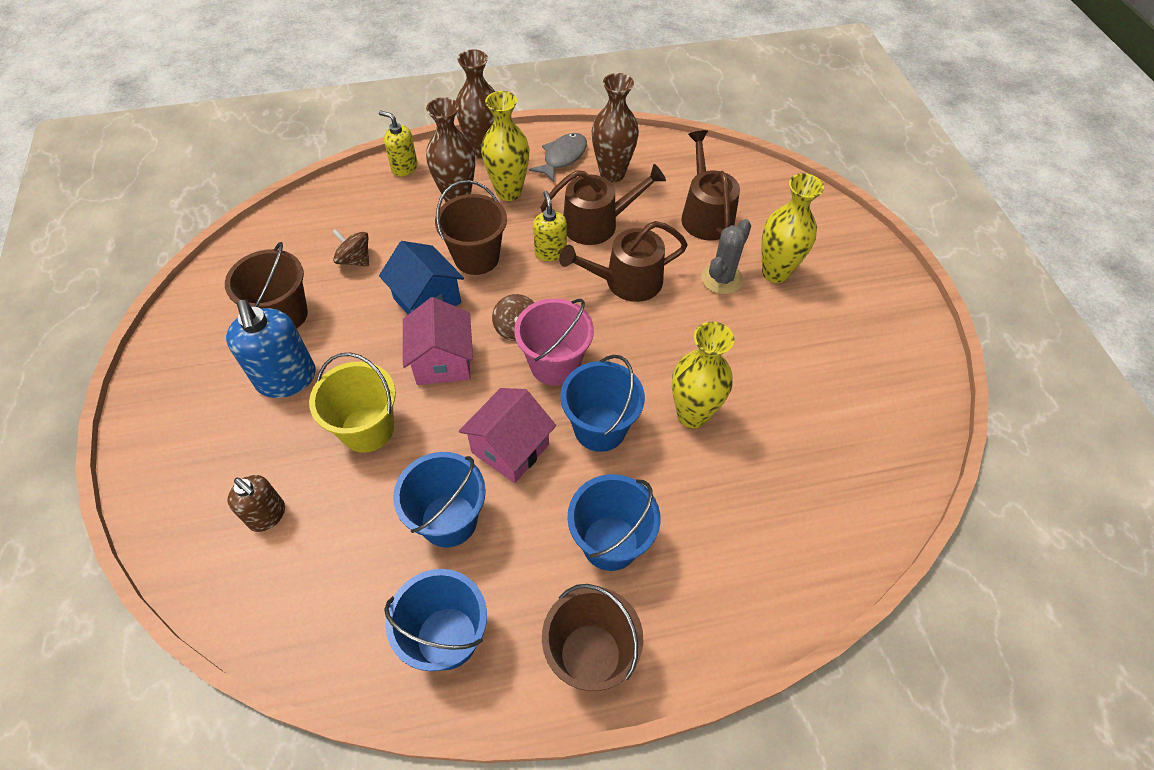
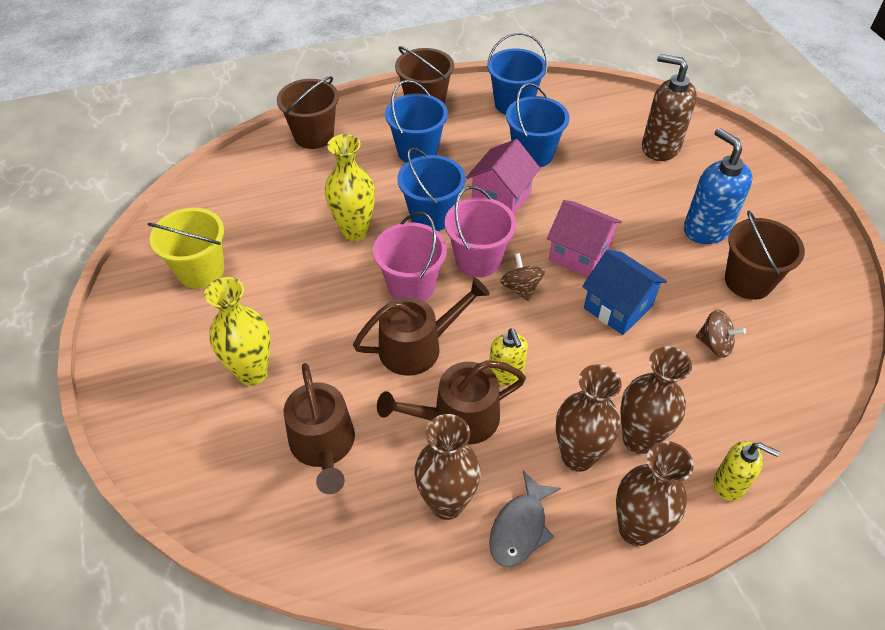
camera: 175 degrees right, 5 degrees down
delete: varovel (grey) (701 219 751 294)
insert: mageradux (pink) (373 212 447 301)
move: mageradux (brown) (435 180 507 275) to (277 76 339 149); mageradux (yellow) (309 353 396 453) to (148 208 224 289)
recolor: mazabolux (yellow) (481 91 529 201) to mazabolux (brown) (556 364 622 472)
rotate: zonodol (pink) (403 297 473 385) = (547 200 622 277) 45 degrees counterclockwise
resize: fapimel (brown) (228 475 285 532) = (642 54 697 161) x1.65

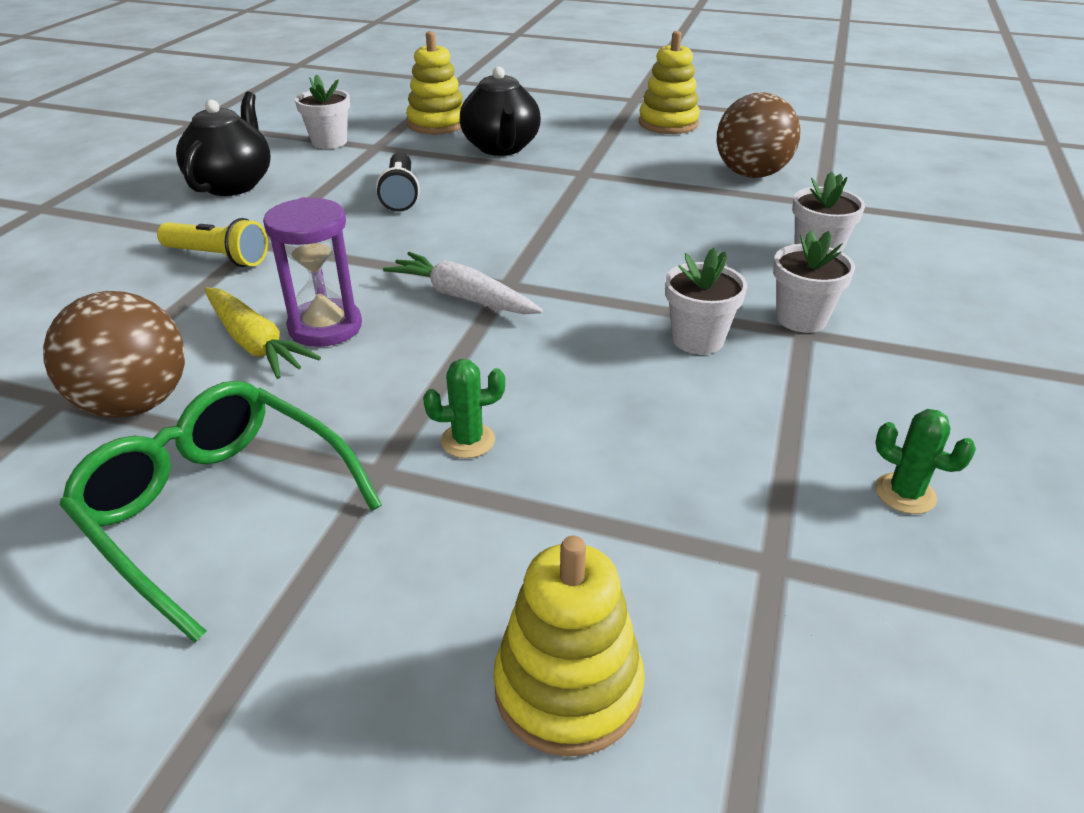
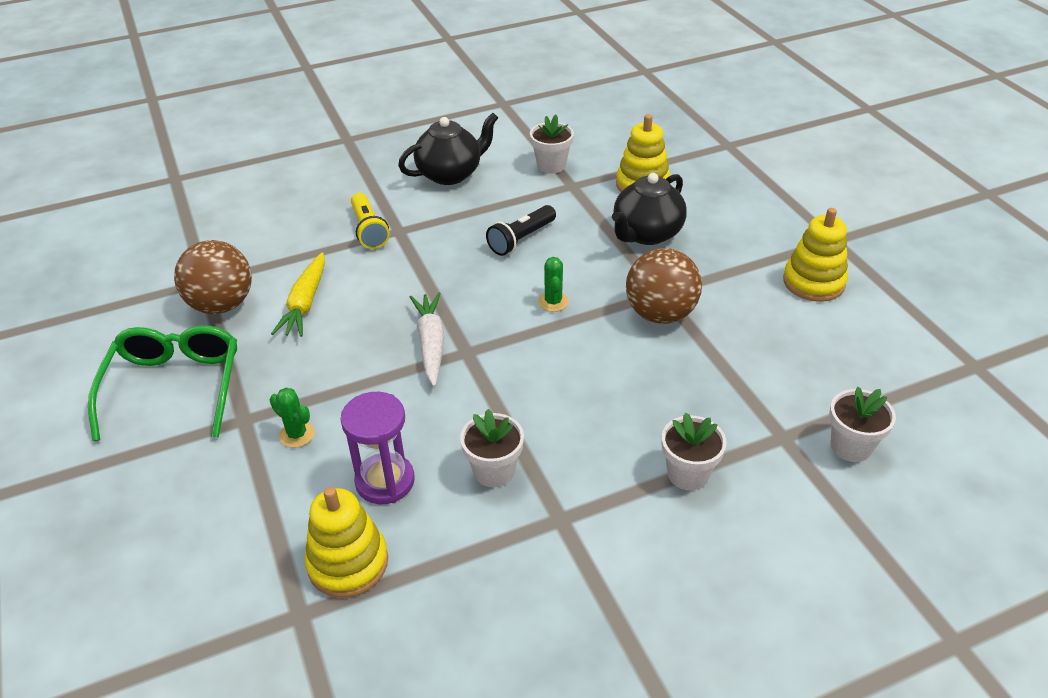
camera: 50 degrees right, 5 degrees up
move: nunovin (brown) (717 92 800 178) to (626 248 702 324); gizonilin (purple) (263 197 362 347) to (340 392 415 504); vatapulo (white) (773 230 855 333) to (829 387 896 462); varovel (green) (875 409 976 514) to (538 257 569 312); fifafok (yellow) (494 536 645 757) to (305 487 388 598)

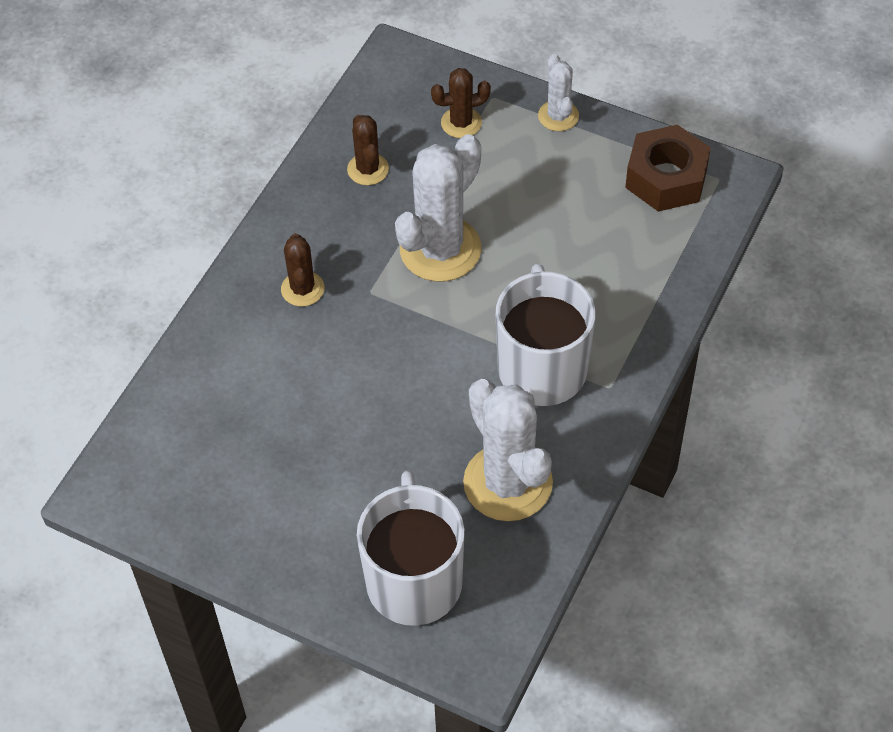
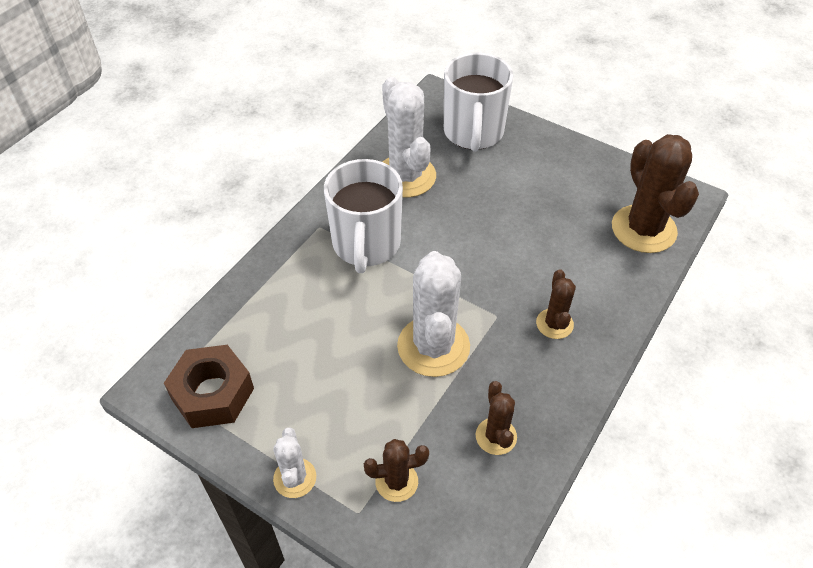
camera: 175 degrees left, 5 degrees down
insert: varovel (brown) (612 134 699 253)
rotate: varovel (white) (395 134 481 282) = (397 251 470 377) 45 degrees counterclockwise

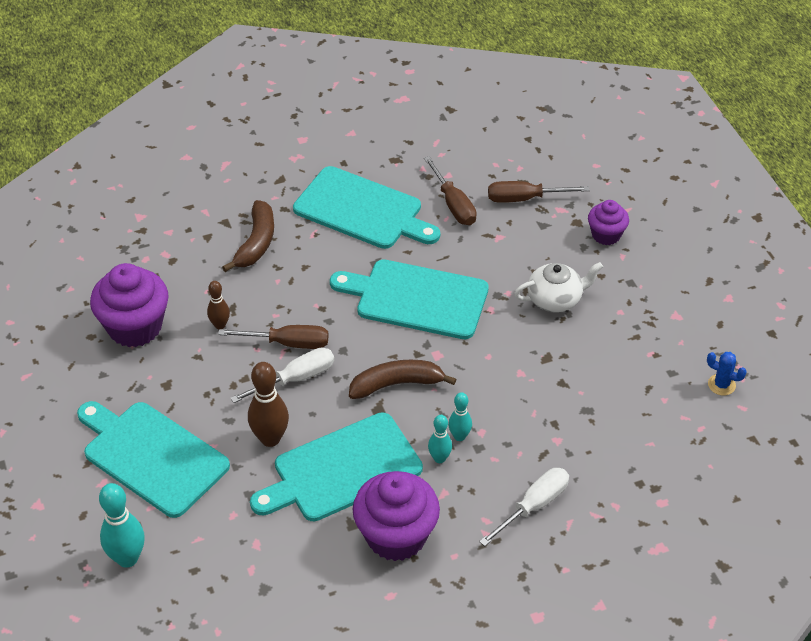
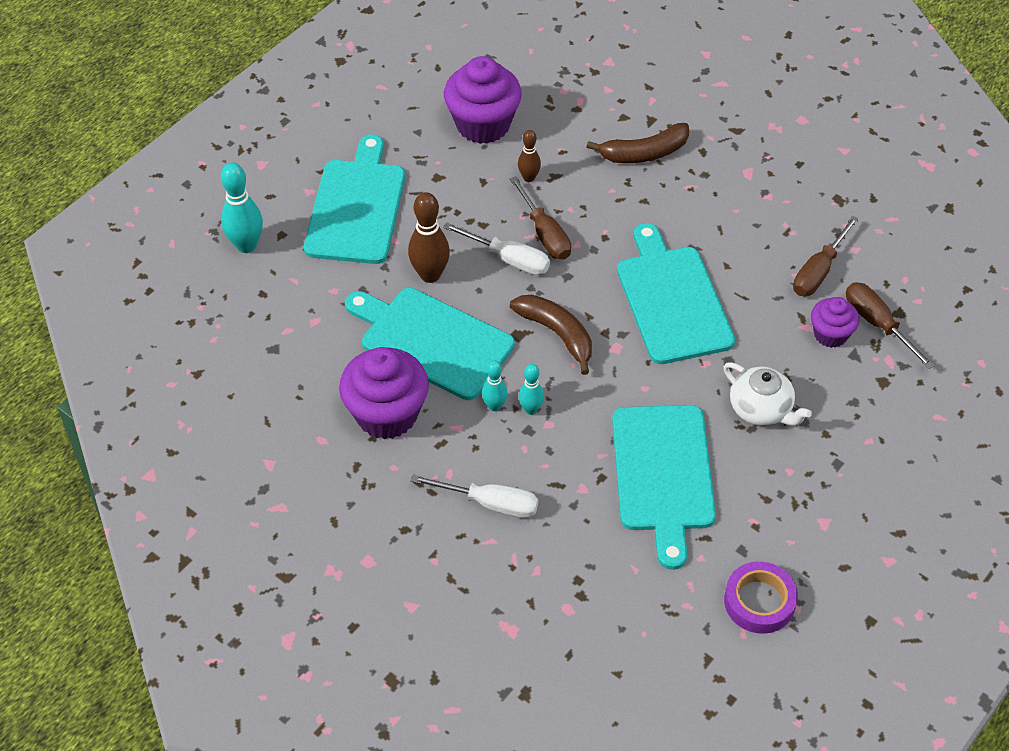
camera: 60 degrees right, 5 degrees up
move: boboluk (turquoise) (293 166 440 249) to (612 405 716 570); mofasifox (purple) (588 200 629 245) to (811 297 859 348)
replace: varovel (blue) (707 352 747 396) to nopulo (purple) (724 561 798 634)

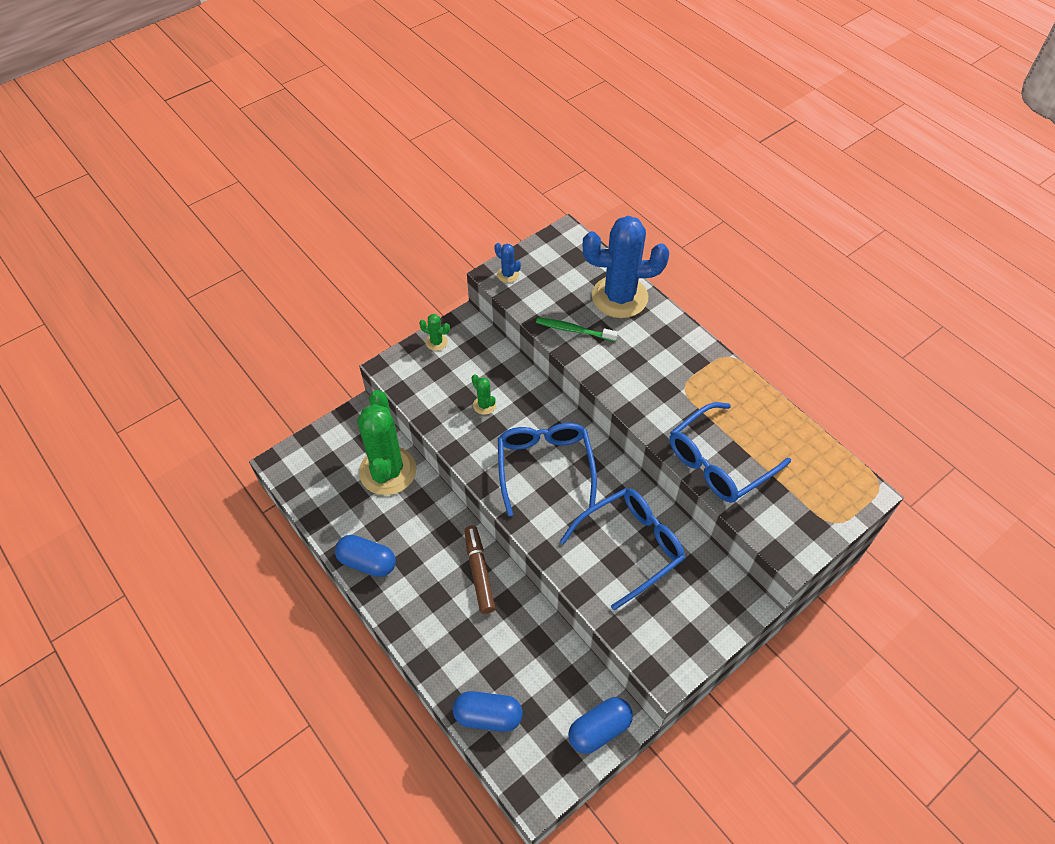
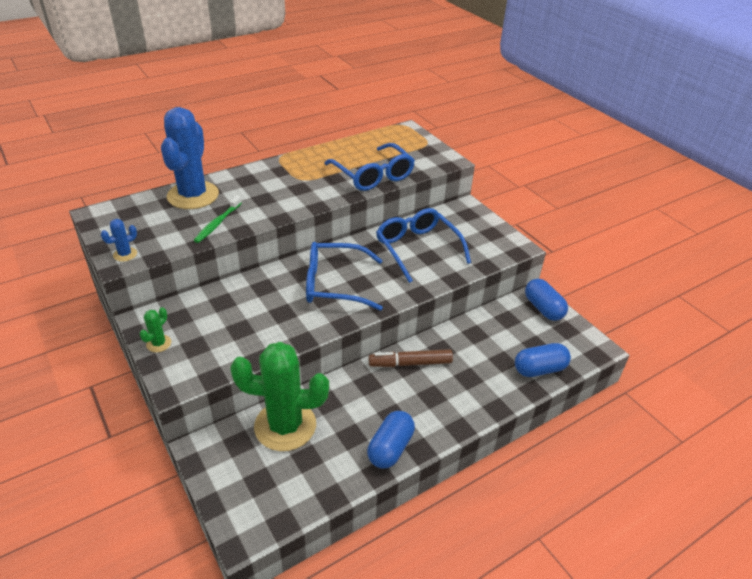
camera: 85 degrees left, 15 degrees down
delete: varovel (green) (472 374 496 415)
rotate: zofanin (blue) (453 691 523 732) = (515 343 571 377) 60 degrees clockwise

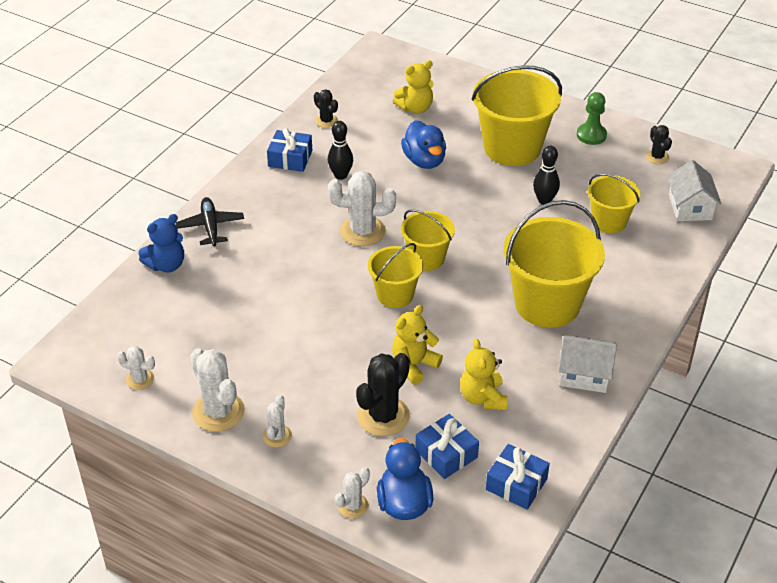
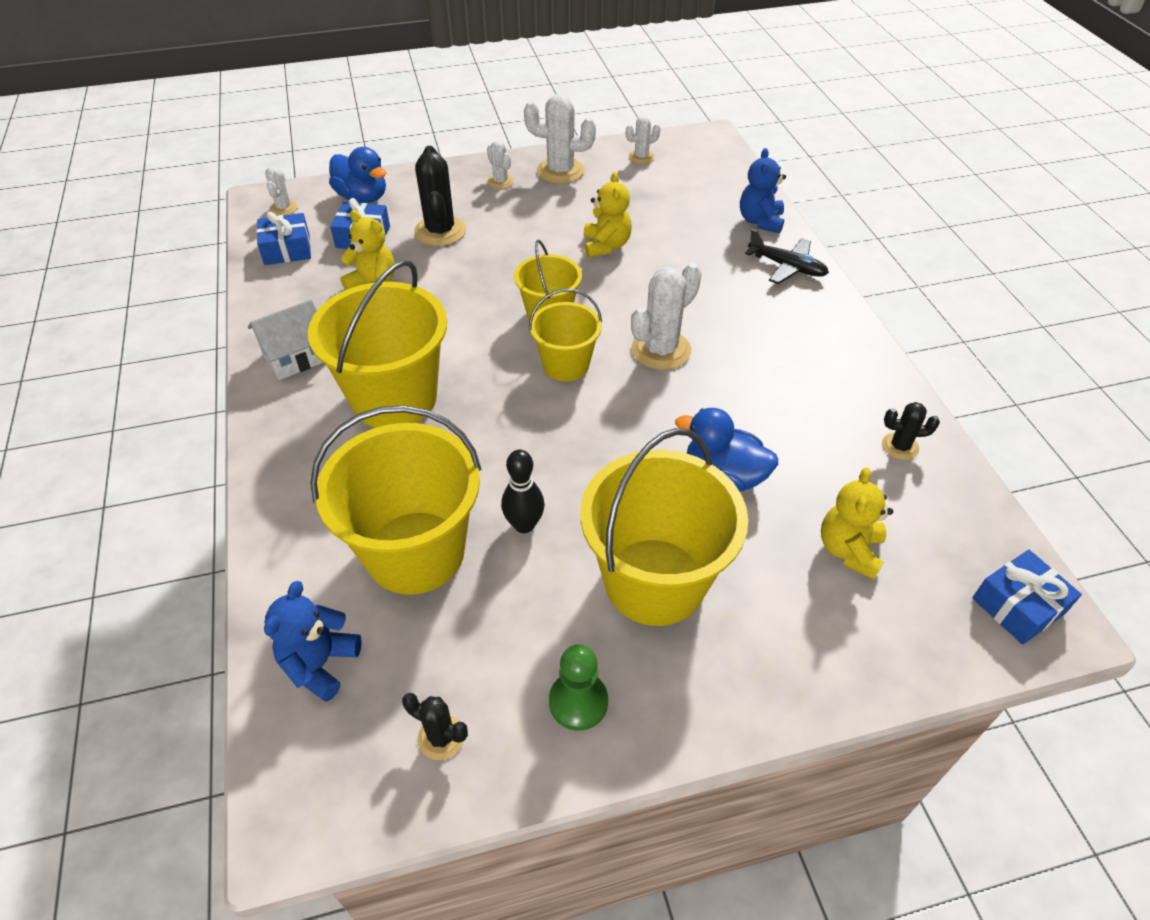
camera: 135 degrees right, 5 degrees up
delete: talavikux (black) (328 121 353 180)
move: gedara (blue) (267 128 312 172) to (972 550 1082 645); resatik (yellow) (392 305 443 385) to (584 172 632 258); varovel (white) (335 467 370 518) to (265 166 298 216)
replace: zonodol (white) (667 160 722 221) to resatik (blue) (264 581 362 702)
resize: mageradux (yellow) (588 174 641 233) = (310 405 482 595) x1.76

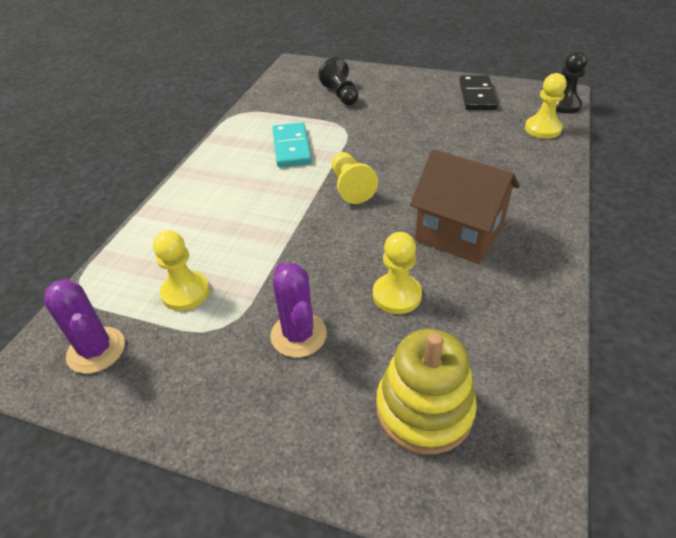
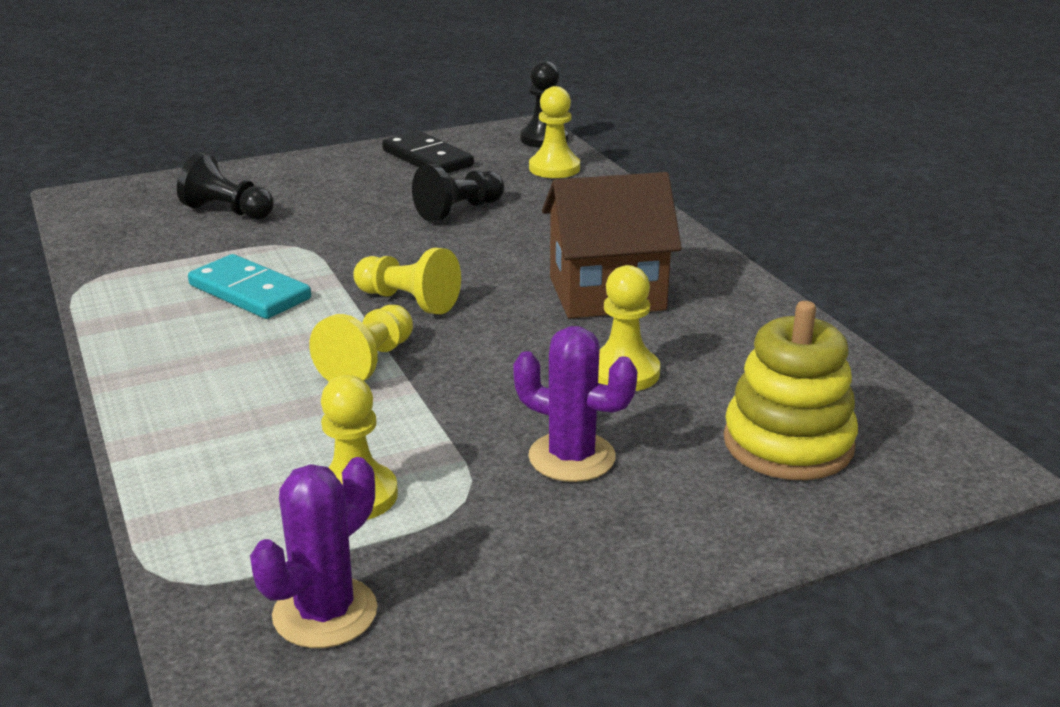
camera: 45 degrees left, 15 degrees down
insert: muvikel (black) (412 164 504 222); muvikel (yellow) (309 305 413 382)
rotate: varovel (purple) (44 279 125 374) = (250 457 377 648) 60 degrees counterclockwise

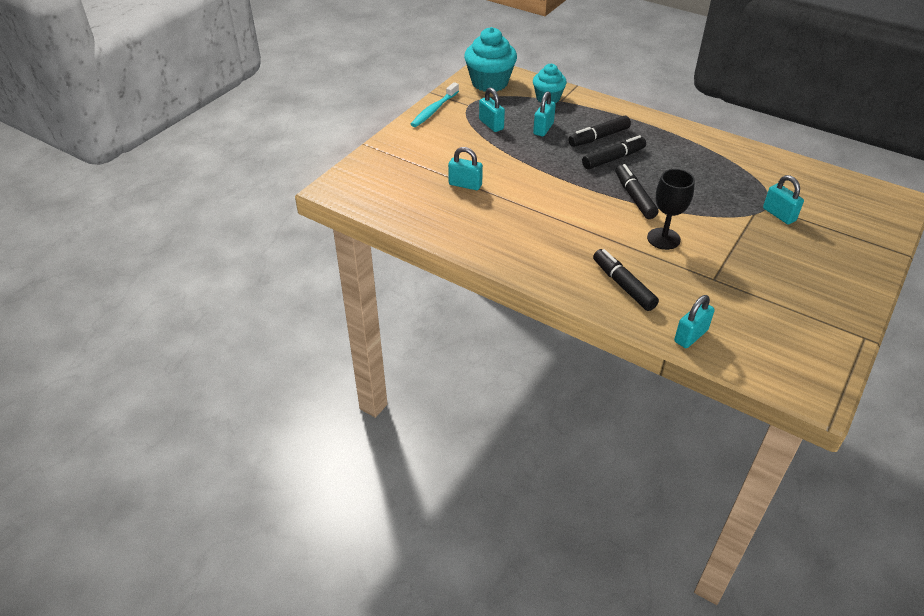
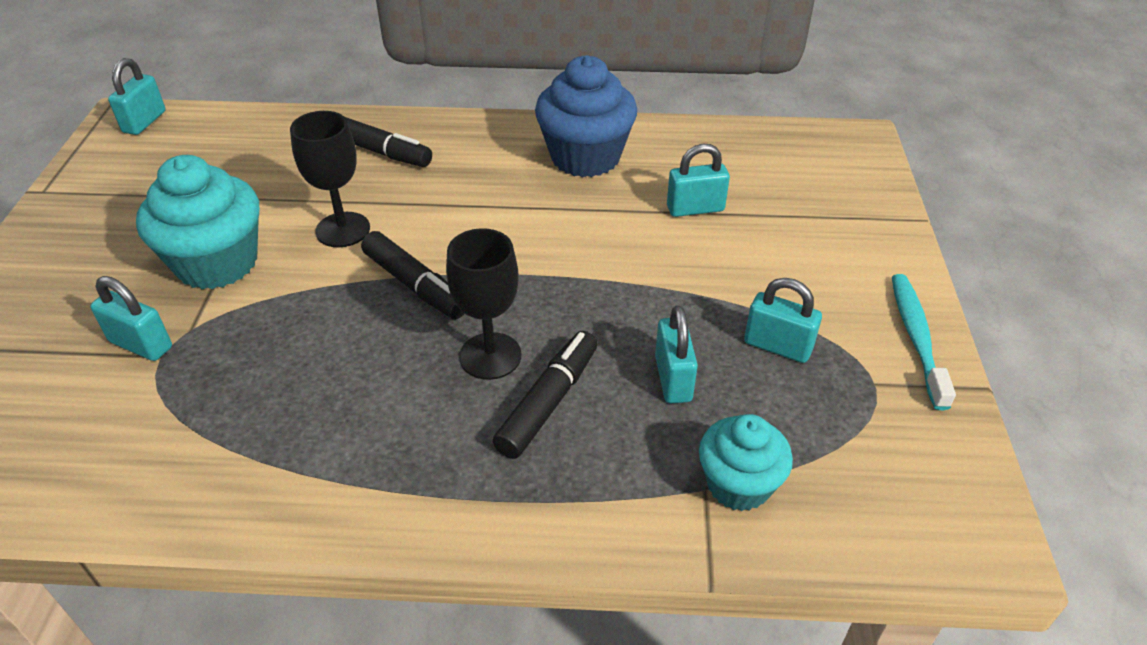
camera: 150 degrees right, 0 degrees up
insert: mofasifox (blue) (535 55 637 177)
move: mofasifox (turquoise) (464 27 517 92) to (136 155 259 289); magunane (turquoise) (674 295 715 348) to (108 58 166 135)
replace: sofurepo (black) (582 135 646 169) to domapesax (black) (446 228 522 380)

